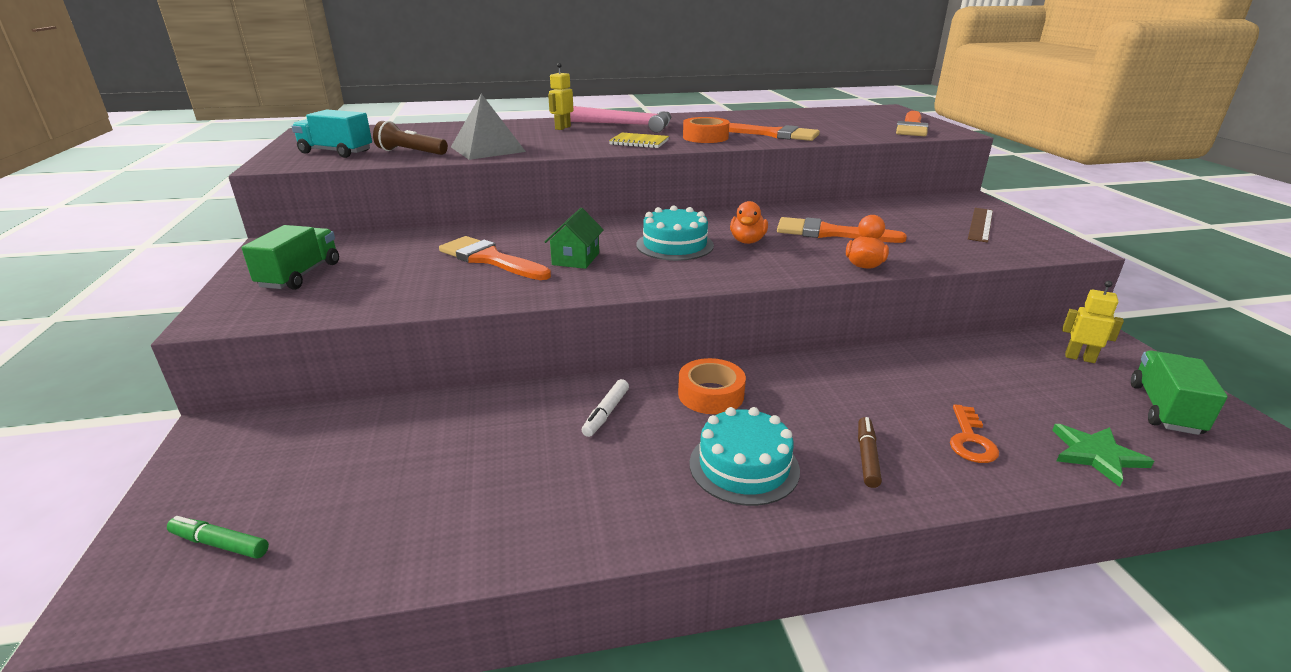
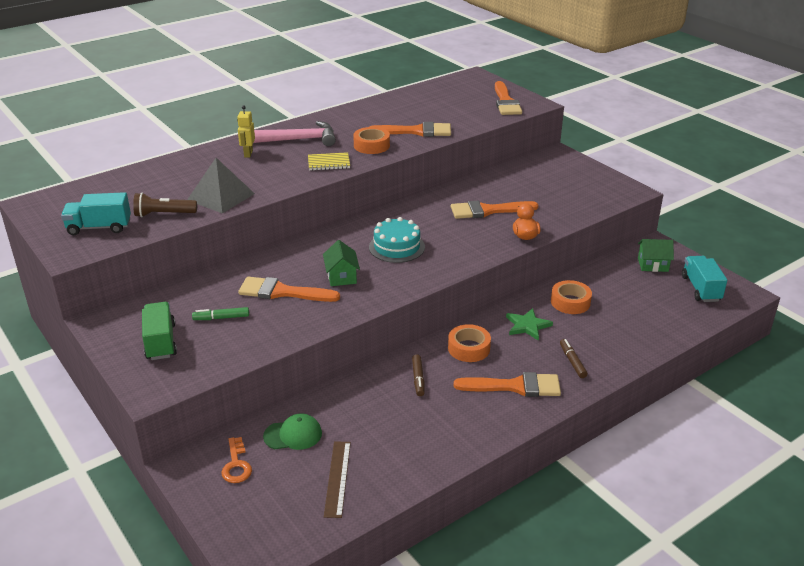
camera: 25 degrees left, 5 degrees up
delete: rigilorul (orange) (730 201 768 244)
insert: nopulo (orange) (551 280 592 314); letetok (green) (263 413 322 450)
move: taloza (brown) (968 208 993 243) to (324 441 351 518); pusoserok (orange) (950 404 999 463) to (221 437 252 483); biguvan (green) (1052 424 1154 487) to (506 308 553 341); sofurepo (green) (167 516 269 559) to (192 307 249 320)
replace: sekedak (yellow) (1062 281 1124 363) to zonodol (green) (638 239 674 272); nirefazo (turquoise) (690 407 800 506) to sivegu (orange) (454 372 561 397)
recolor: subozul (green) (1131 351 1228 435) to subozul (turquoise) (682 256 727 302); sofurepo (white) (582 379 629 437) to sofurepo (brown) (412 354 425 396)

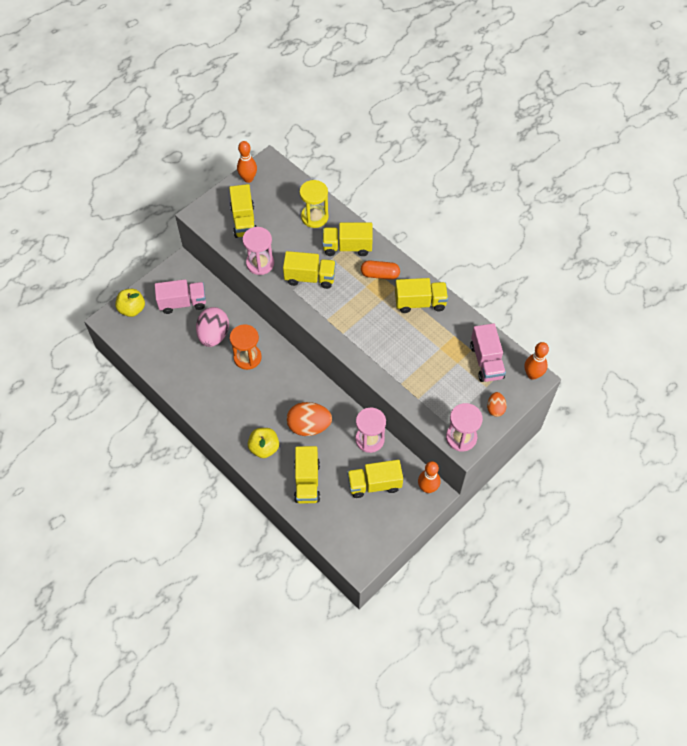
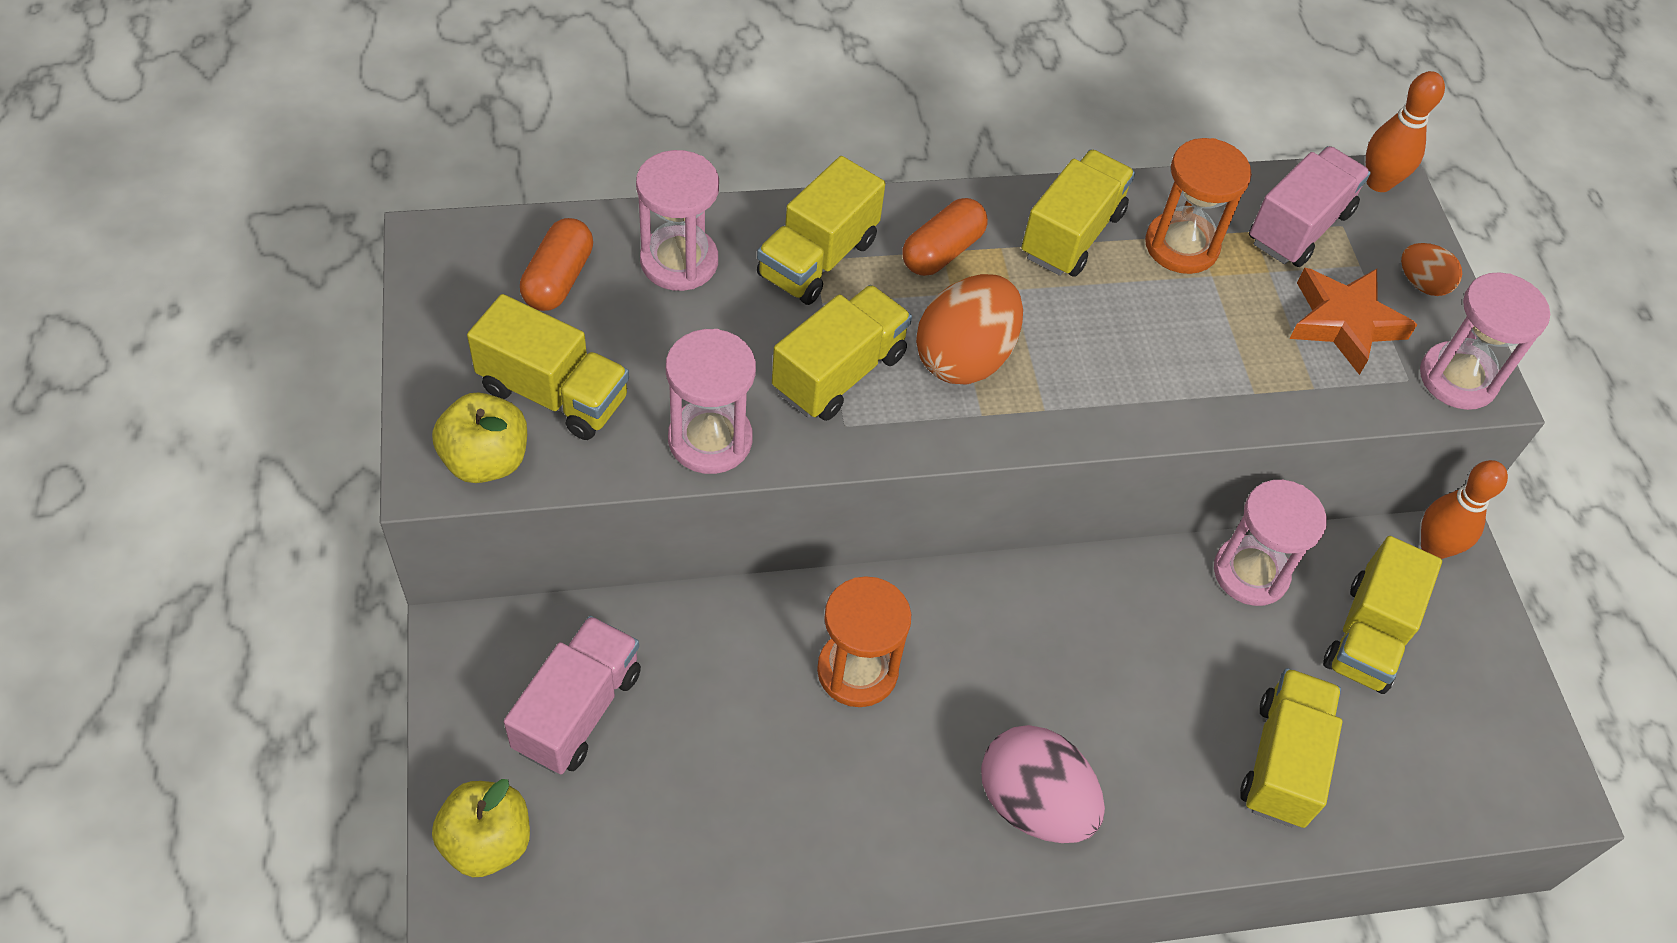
camera: 60 degrees left, 5 degrees down
delete: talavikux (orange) (237 141 257 183)
insert: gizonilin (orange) (1145 138 1252 274); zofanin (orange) (520 218 593 311); biguvan (orange) (1289 267 1418 375)
move: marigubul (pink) (196 307 229 347) to (981 725 1105 843); marigubul (orange) (287 402 332 436) to (916 274 1023 385); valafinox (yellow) (248 428 279 458) to (432 392 527 483)
recolor: gizonilin (yellow) (300 180 329 228) to gizonilin (pink) (636 150 719 291)
rotate: subozul (pink) (470 323 506 382) = (1249 146 1371 267) 75 degrees counterclockwise; subozul (yellow) (294 446 320 504) = (1240 668 1342 828) 105 degrees counterclockwise

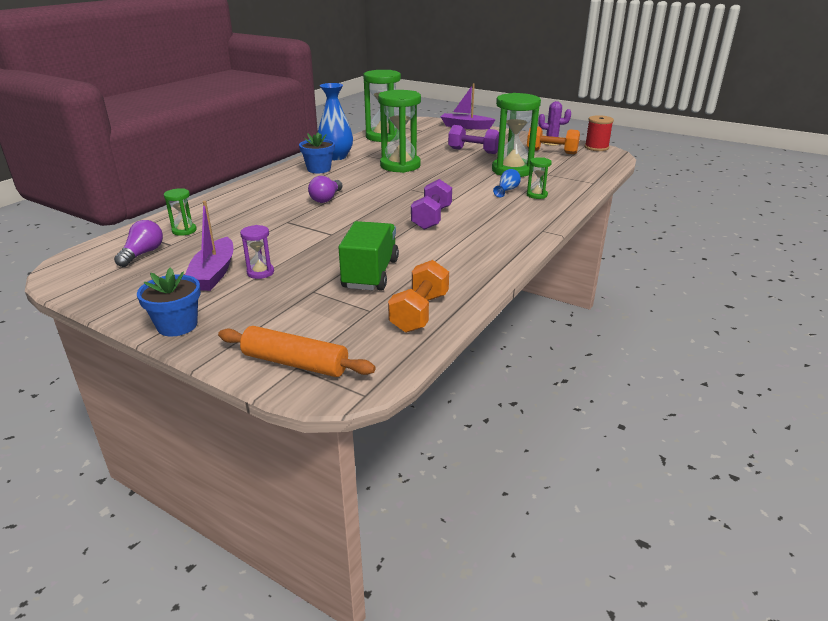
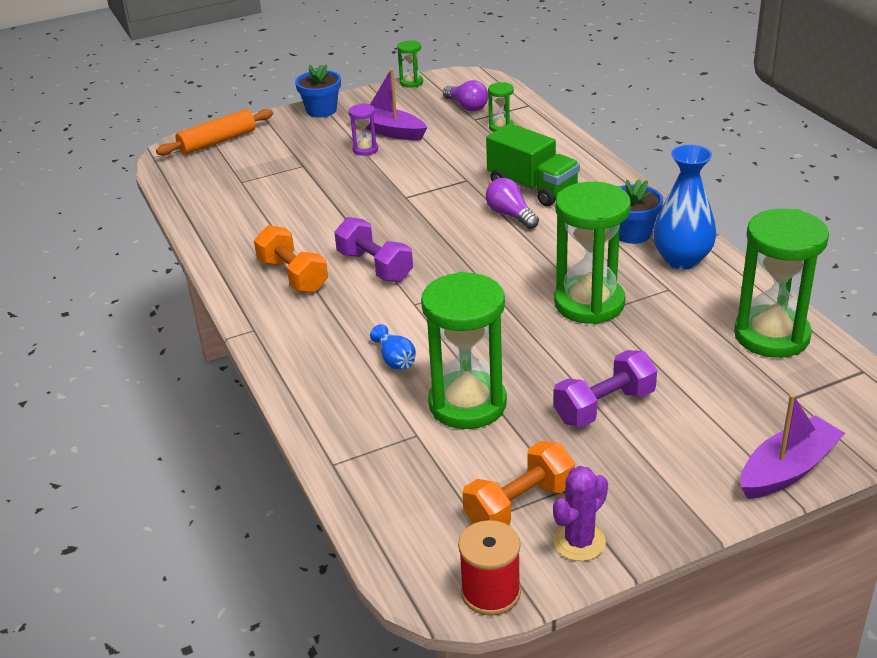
camera: 125 degrees right, 5 degrees up
move: gizonilin (green) (527 157 552 199) to (397 40 423 88); subozul (green) (338 221 399 291) to (486 123 580 206); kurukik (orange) (388 260 449 333) to (254 225 328 293)

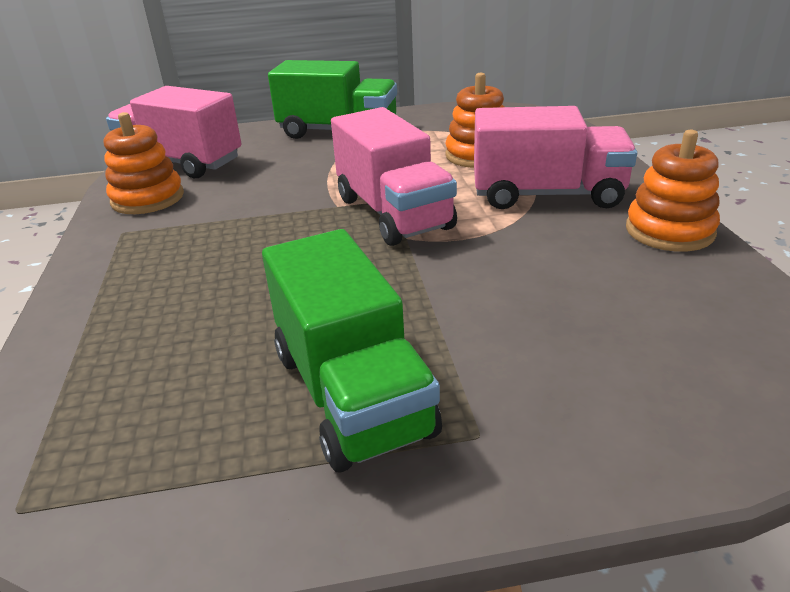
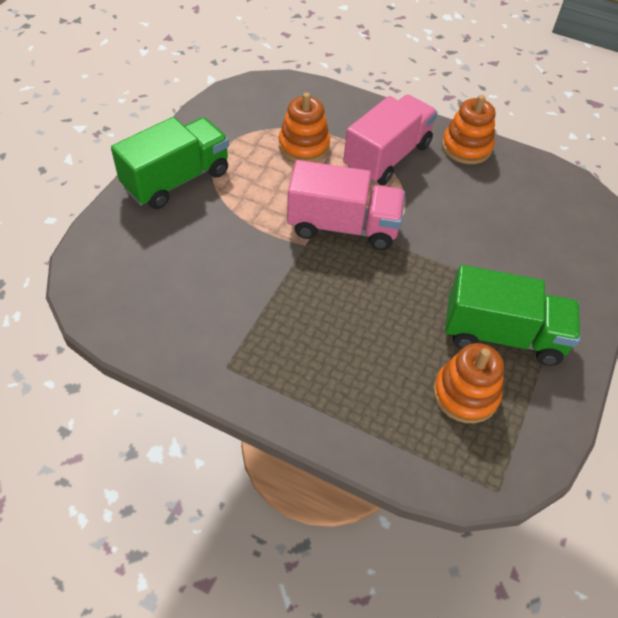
camera: 60 degrees left, 20 degrees up
delete: subozul (pink) (106 86 241 178)
move: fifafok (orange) (104 112 184 214) to (433 343 504 423)

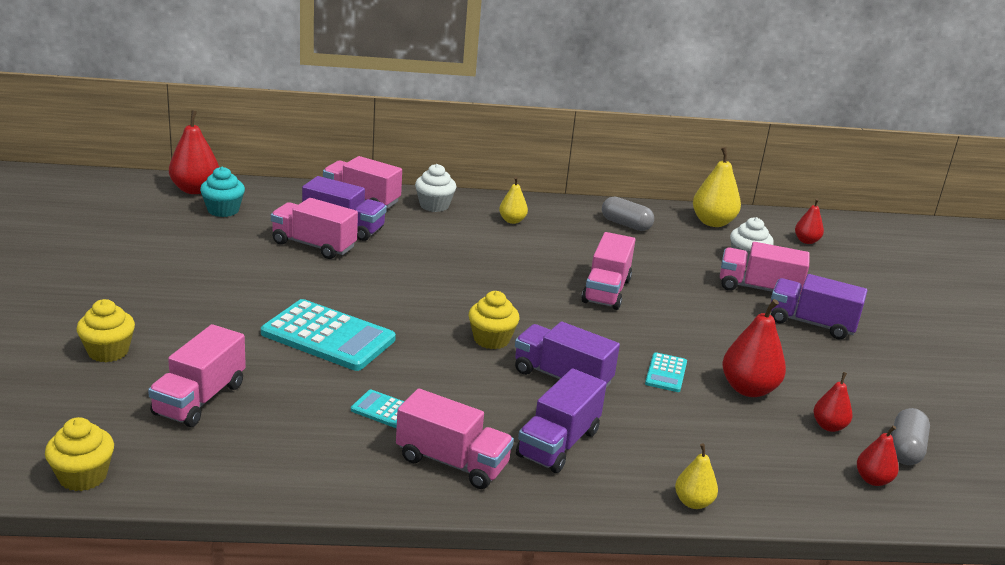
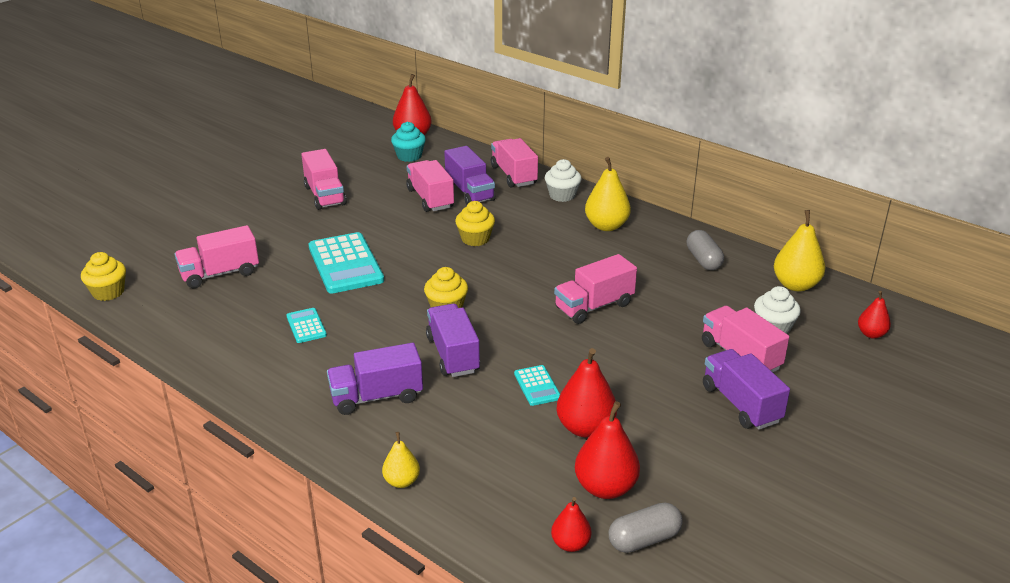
camera: 45 degrees right, 5 degrees up
move: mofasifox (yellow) (76 299 135 362) to (455 201 495 246); subozul (pink) (396 389 514 489) to (301 149 347 210)
rotate: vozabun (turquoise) (645 352 687 392) = (514 365 560 406) 75 degrees counterclockwise
resize: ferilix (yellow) (499 177 528 224) = (585 157 631 231) x1.71; ferilix (red) (813 372 852 432) = (575 401 640 499) x1.71

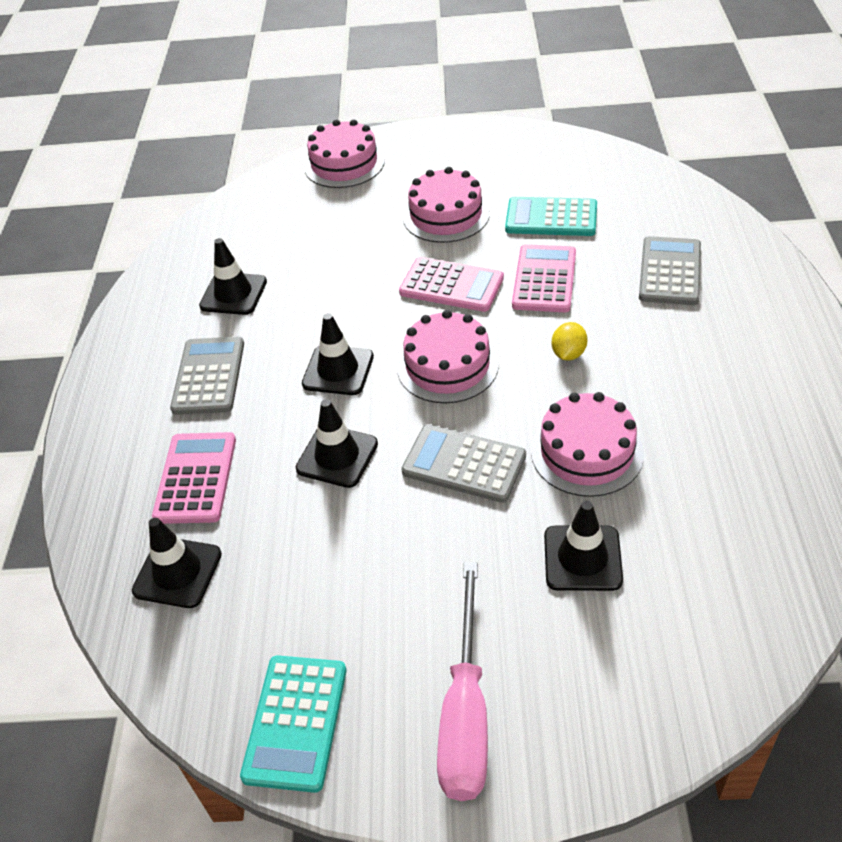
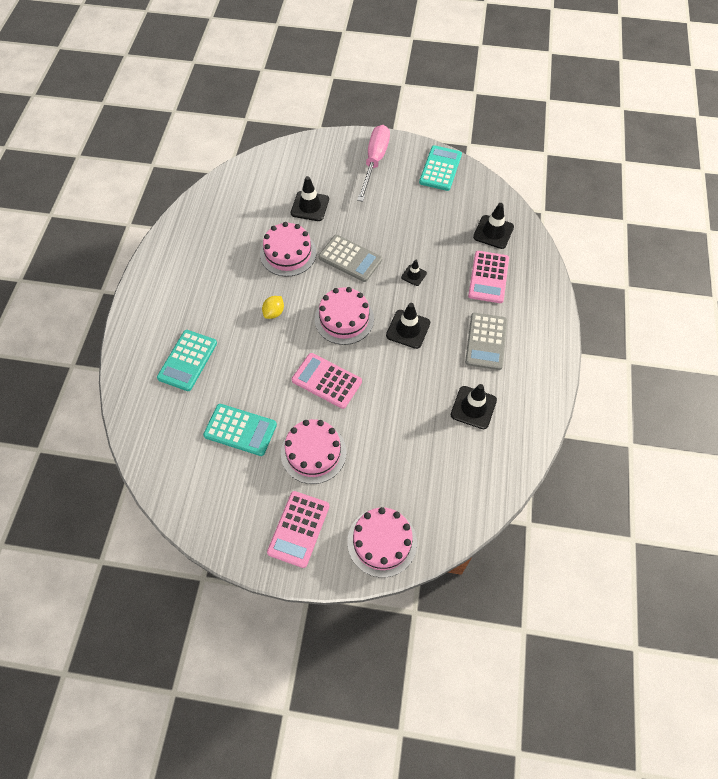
camera: 175 degrees left, 15 degrees up
move: vozabun (pink) (512 244 576 312) to (267 491 329 568)
recolor: vozabun (grey) (639 236 701 305) to vozabun (turquoise) (157 330 217 391)
resize: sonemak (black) (296 399 378 488) = (401 260 427 286) x0.57

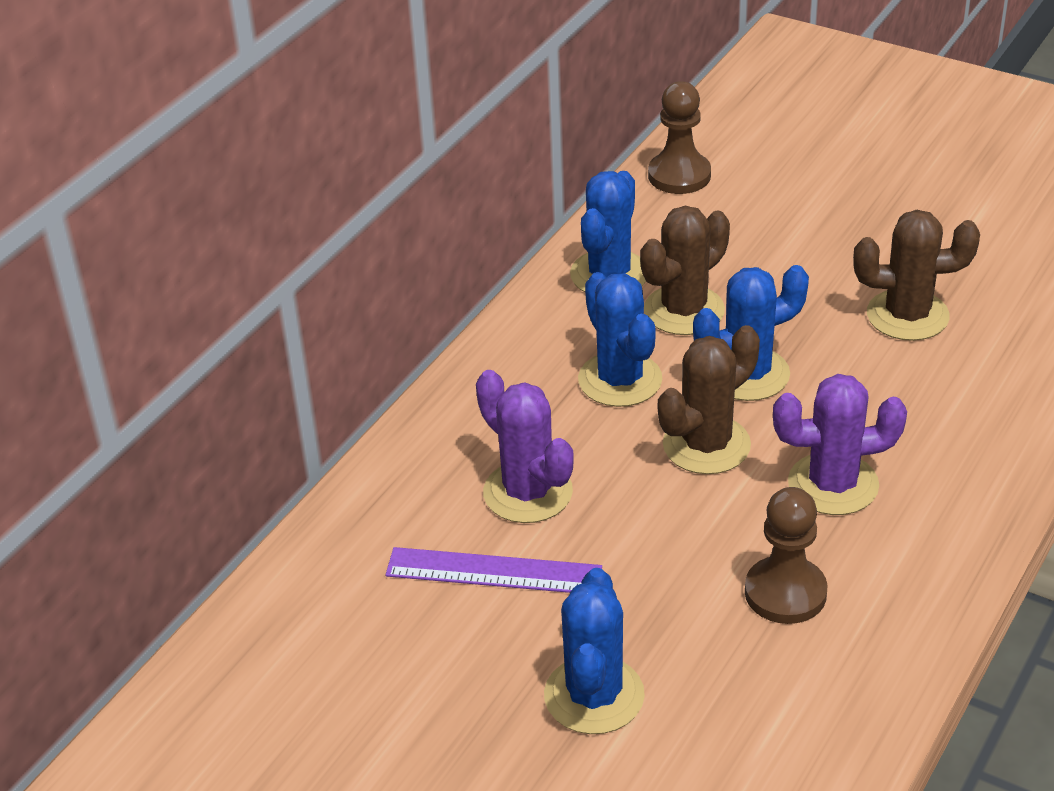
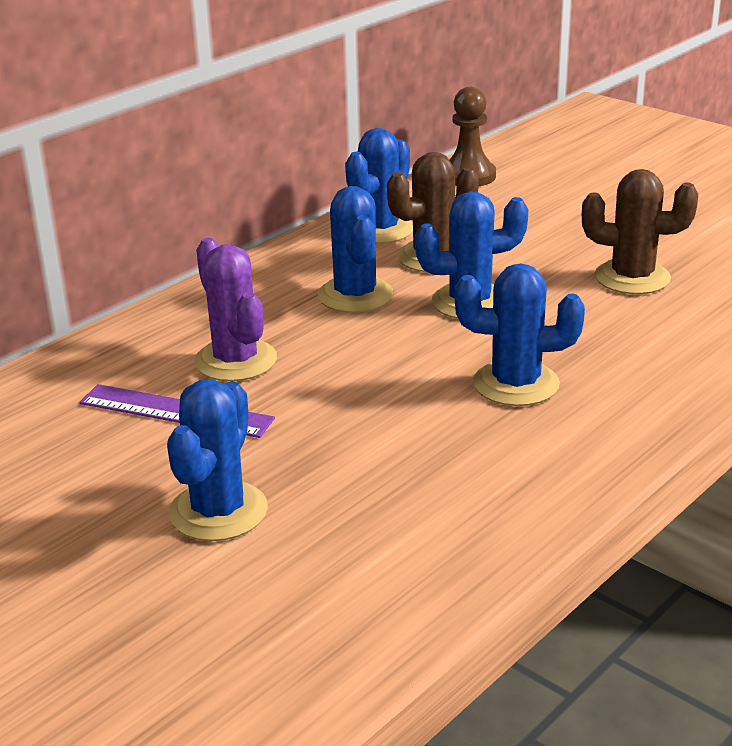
camera: 10 degrees right, 10 degrees down
delete: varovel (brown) (658 325 760 474); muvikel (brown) (745 487 828 624)
recolor: varovel (purple) (773 374 907 515) to varovel (blue) (455 263 585 406)

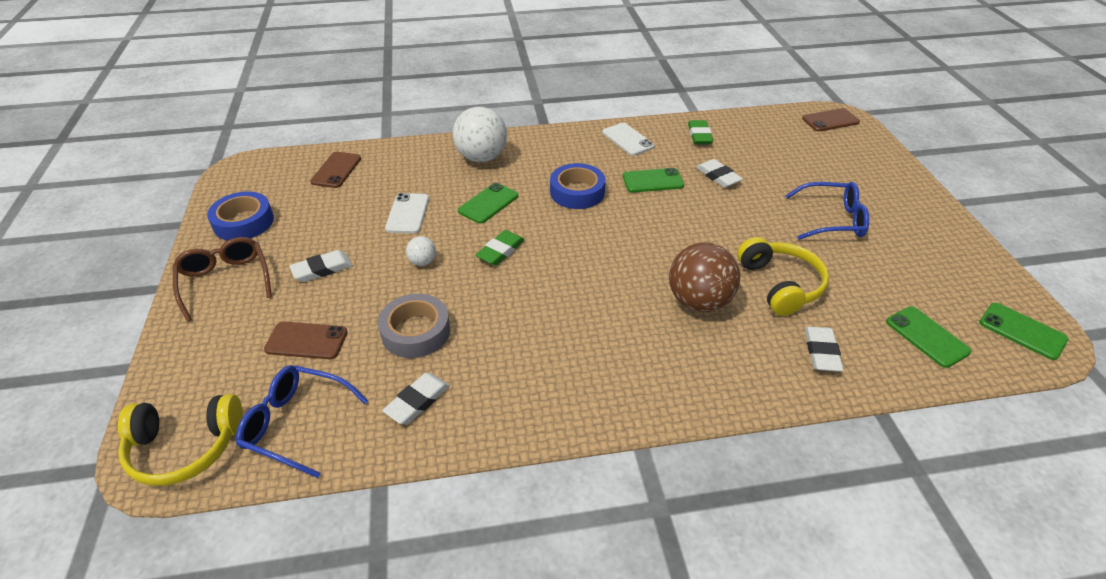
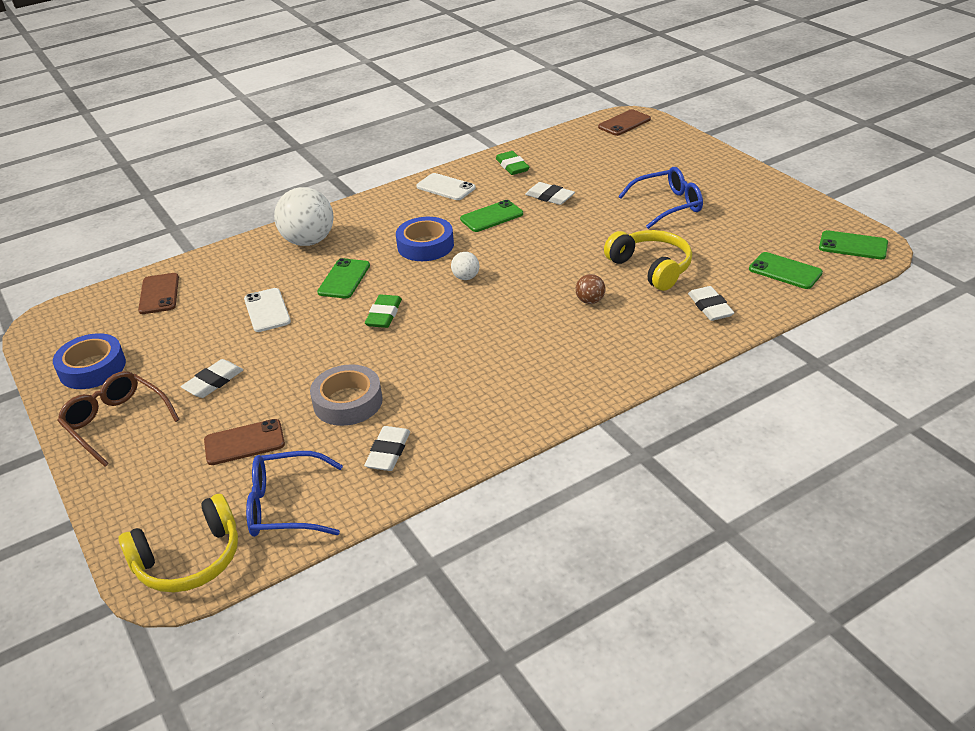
camera: 20 degrees left, 5 degrees down
move: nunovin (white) (406 236 436 266) to (451 252 479 280)
resize: nunovin (brown) (669 242 740 312) = (575 274 605 304) x0.46

